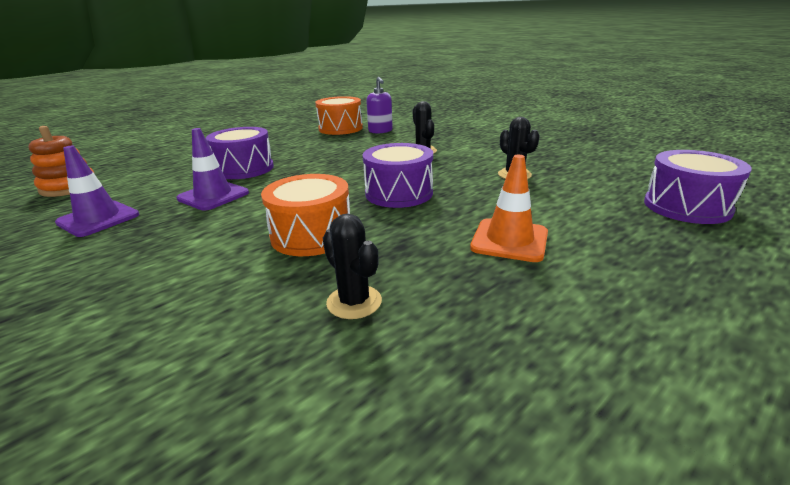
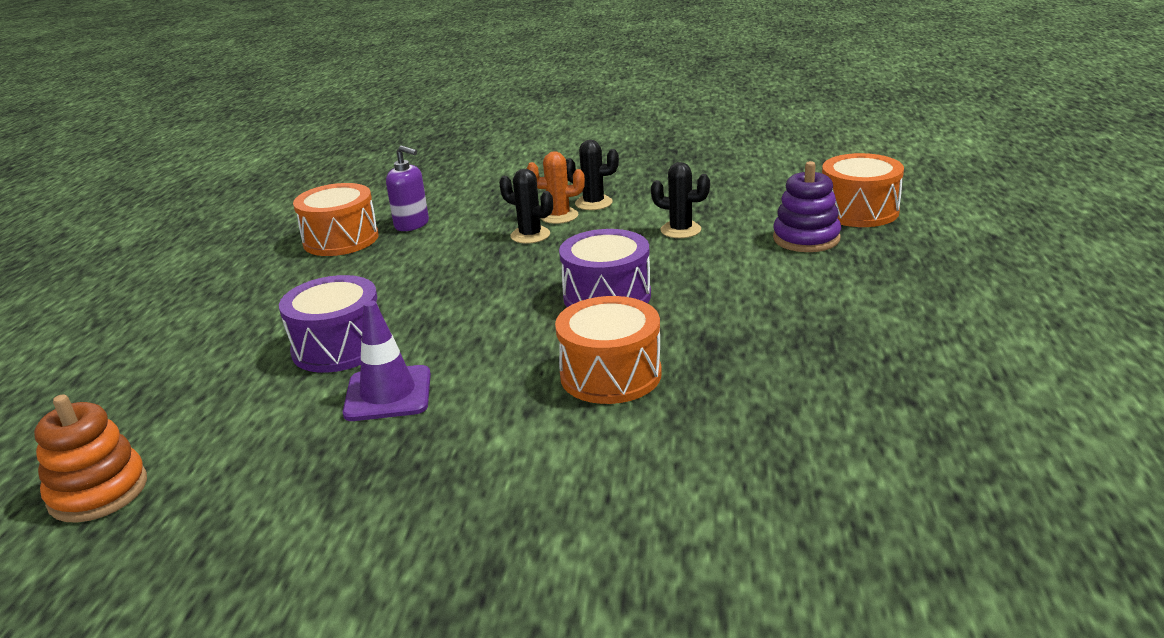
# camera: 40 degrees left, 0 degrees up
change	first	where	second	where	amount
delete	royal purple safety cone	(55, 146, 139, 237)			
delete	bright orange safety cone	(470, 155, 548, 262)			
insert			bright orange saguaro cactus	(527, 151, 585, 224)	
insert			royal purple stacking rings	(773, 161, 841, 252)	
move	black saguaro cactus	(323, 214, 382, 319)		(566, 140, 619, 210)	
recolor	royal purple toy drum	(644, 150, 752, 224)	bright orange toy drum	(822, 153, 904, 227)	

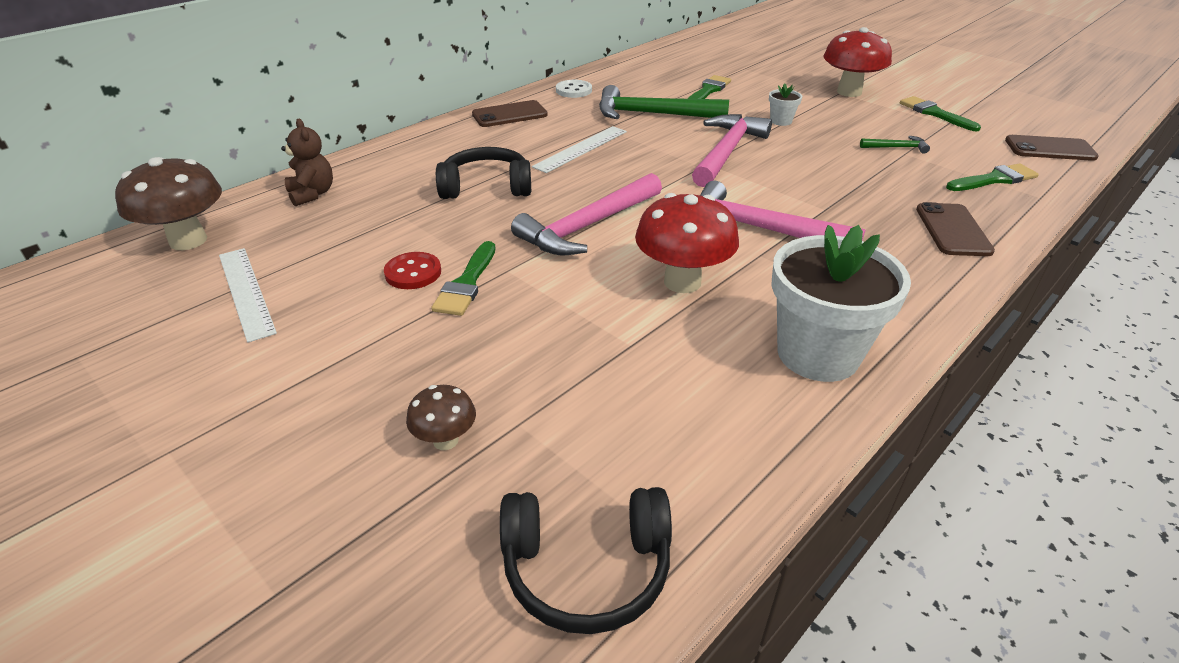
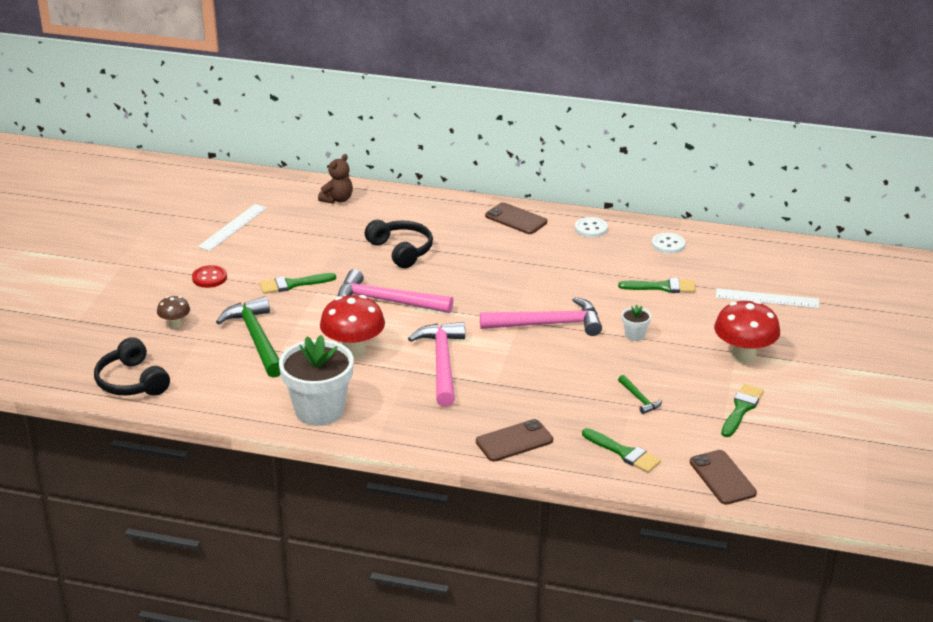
# camera: 60 degrees right, 5 degrees down
change	first	where	second	where	amount
delete	dark brown fungus	(115, 157, 222, 250)			
insert			pure white sewing button	(652, 233, 685, 254)	
move	red sewing button	(384, 252, 441, 289)		(192, 265, 227, 288)	
move	pure white straightedge	(532, 126, 627, 173)		(716, 289, 819, 308)	
move	green claw hammer	(599, 85, 729, 119)		(216, 297, 281, 378)	

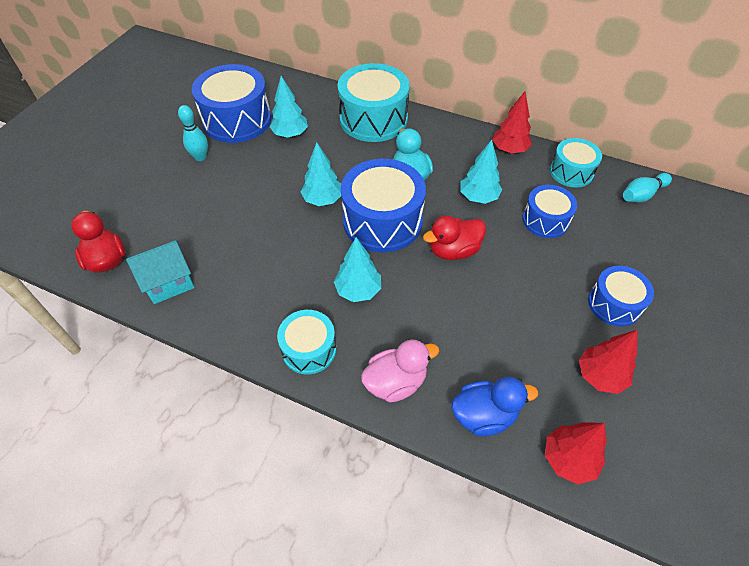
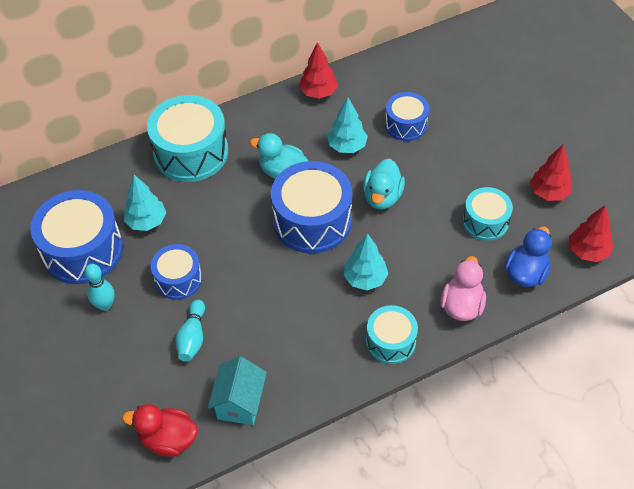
# camera: 50 degrees left, 0 degrees up
change	first	where	second	where	amount
delete	aqua tree	(301, 142, 341, 206)			
move	aqua toy drum	(550, 138, 602, 188)		(463, 187, 513, 241)	
move	royal blue toy drum	(588, 266, 654, 327)		(151, 244, 202, 300)	
move	aqua bowling pin	(623, 173, 672, 203)		(176, 299, 205, 362)	
recolor	red rubber duck	(423, 216, 486, 260)	aqua rubber duck	(363, 159, 405, 209)	

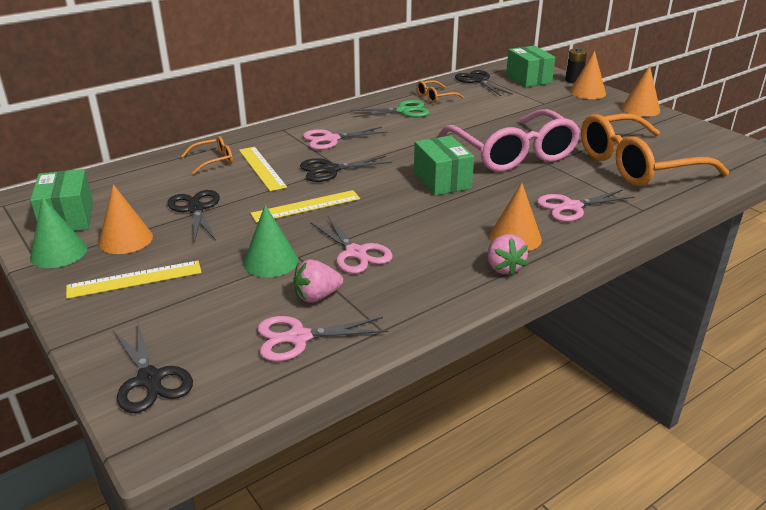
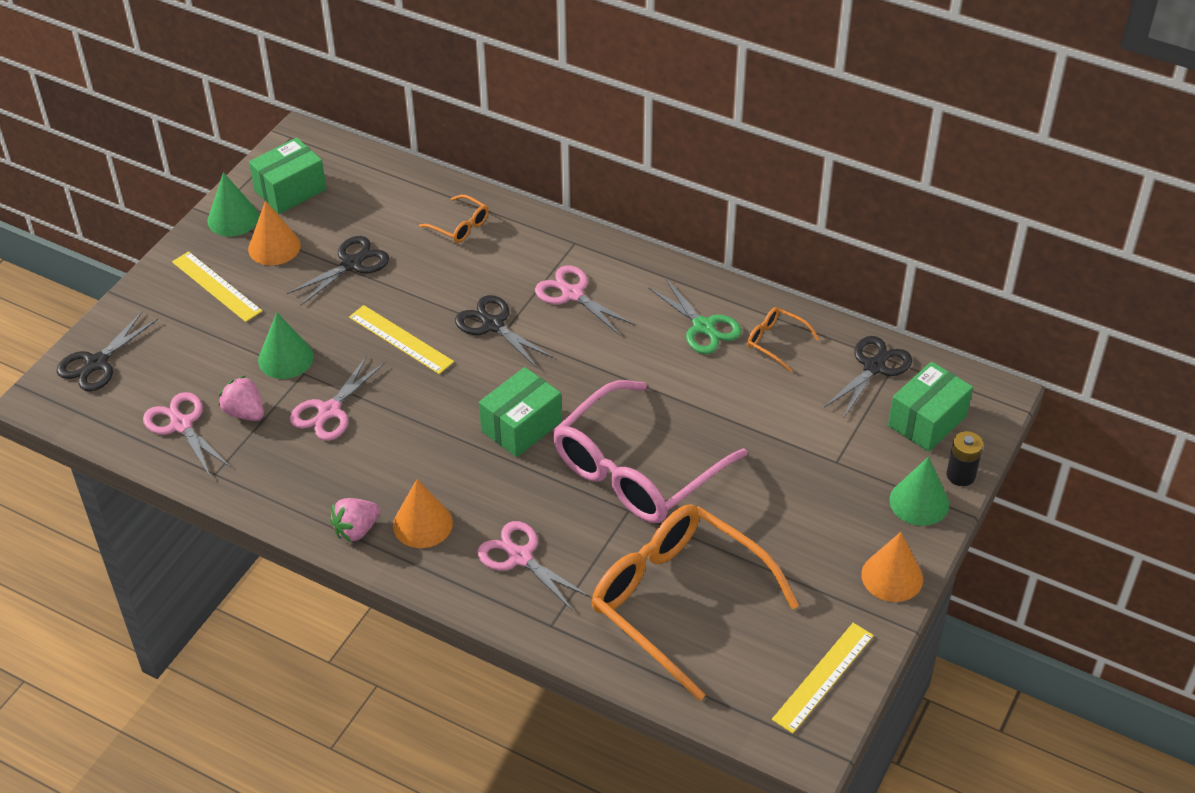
# camera: 65 degrees right, 15 degrees up
change	first	where	second	where	amount
move	yellow straightedge	(239, 147, 287, 191)		(772, 623, 874, 733)	
recolor	bright orange cone shape	(570, 51, 606, 99)	green cone shape	(890, 457, 949, 526)	

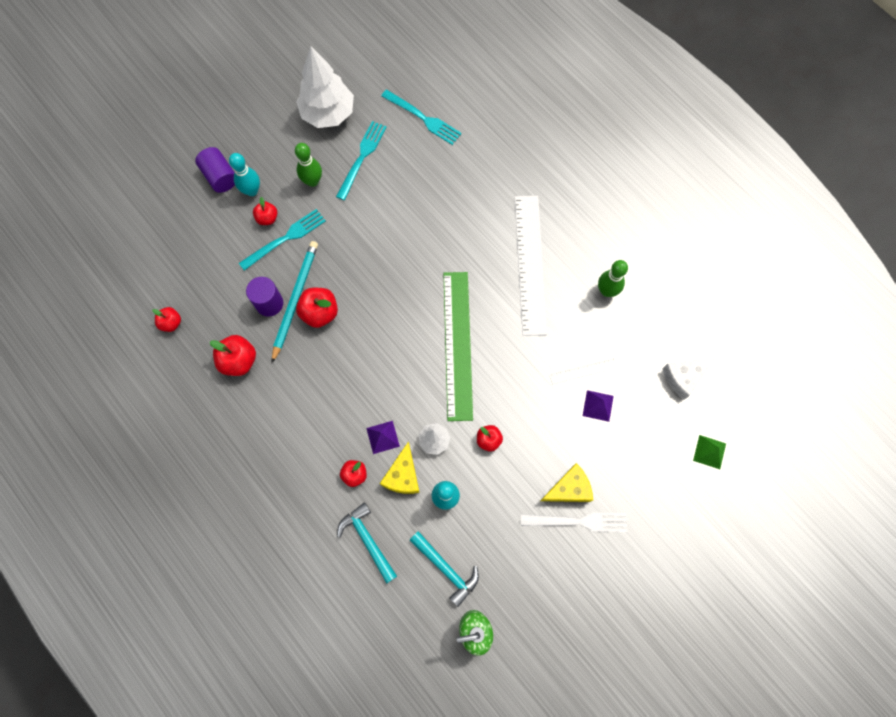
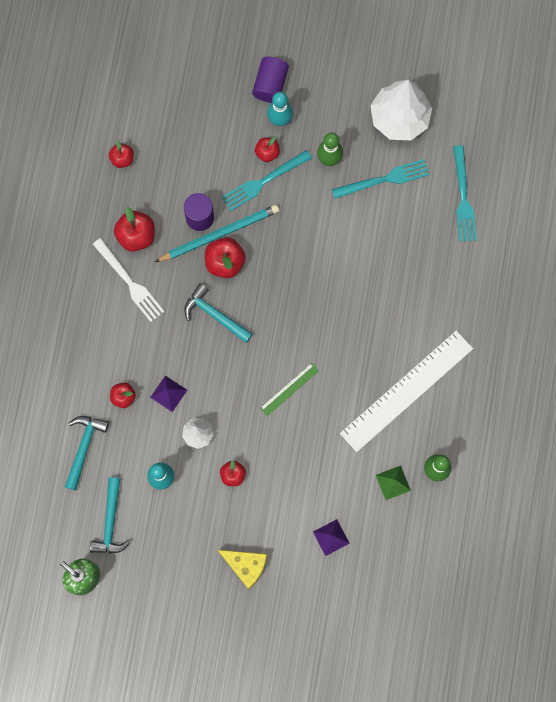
# camera: 50 degrees right, 5 degrees up
change	first	where	second	where	amount
delete	yellow piece of cheese	(380, 441, 420, 494)			
delete	pure white straightedge	(549, 358, 618, 384)			
delete	pure white piece of cheese	(663, 358, 715, 400)			
insert			aqua claw hammer	(184, 283, 253, 343)	
move	pure white table fork	(521, 512, 627, 532)		(93, 238, 164, 322)	
move	green pyramid	(693, 435, 726, 469)		(376, 465, 411, 500)	
rotate	aqua table fork	(239, 209, 326, 271)		(222, 150, 312, 211)	135 degrees clockwise
resize	green straightedge	(443, 272, 473, 421)		(260, 363, 319, 416)	x0.44

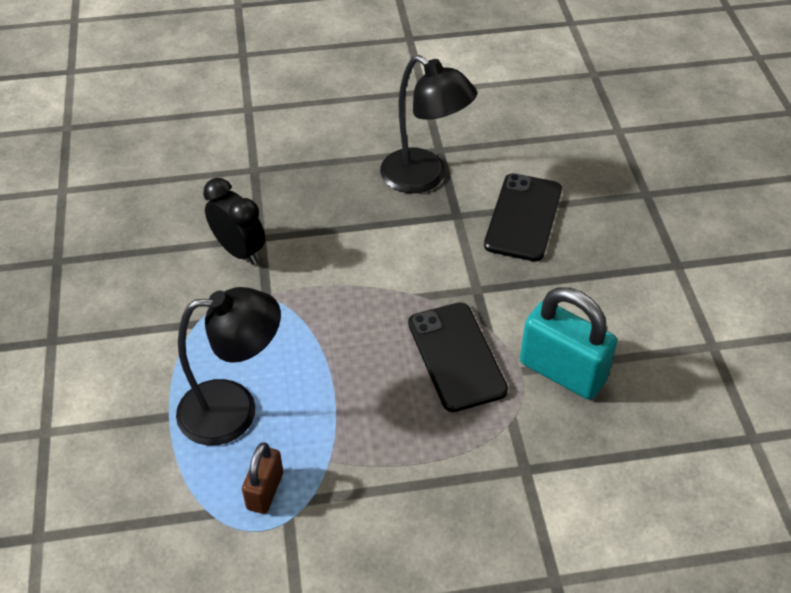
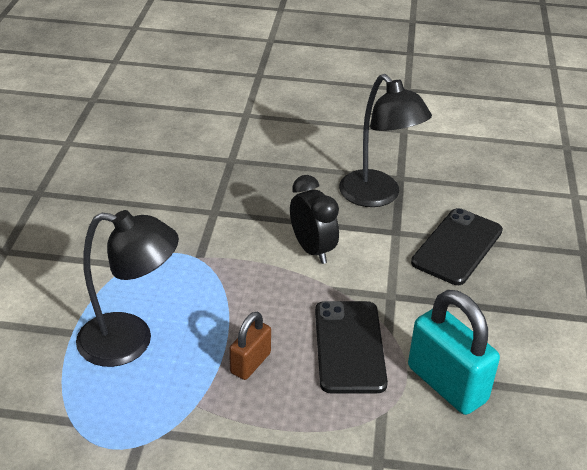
# camera: 15 degrees right, 10 degrees down
change	first	where	second	where	amount
move	black bedside clock	(203, 178, 265, 265)		(290, 175, 339, 264)	
move	dark brown lock	(242, 442, 283, 514)		(229, 312, 271, 380)	

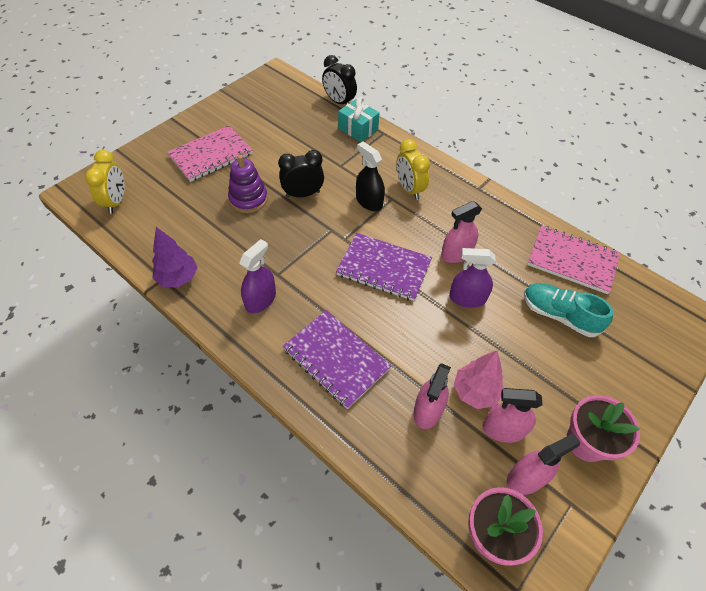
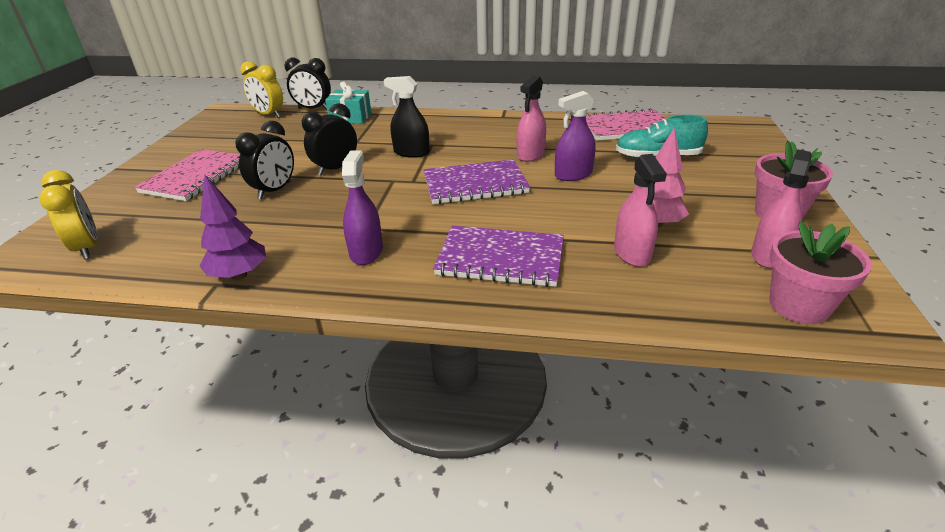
# camera: 30 degrees left, 20 degrees down
change	first	where	second	where	amount
delete	pink sprayer	(482, 388, 542, 443)			
move	yellow bedside clock	(396, 139, 430, 200)		(240, 61, 283, 118)	
replace	royal purple stacking rings	(228, 155, 268, 213)	black bedside clock	(236, 121, 294, 199)	

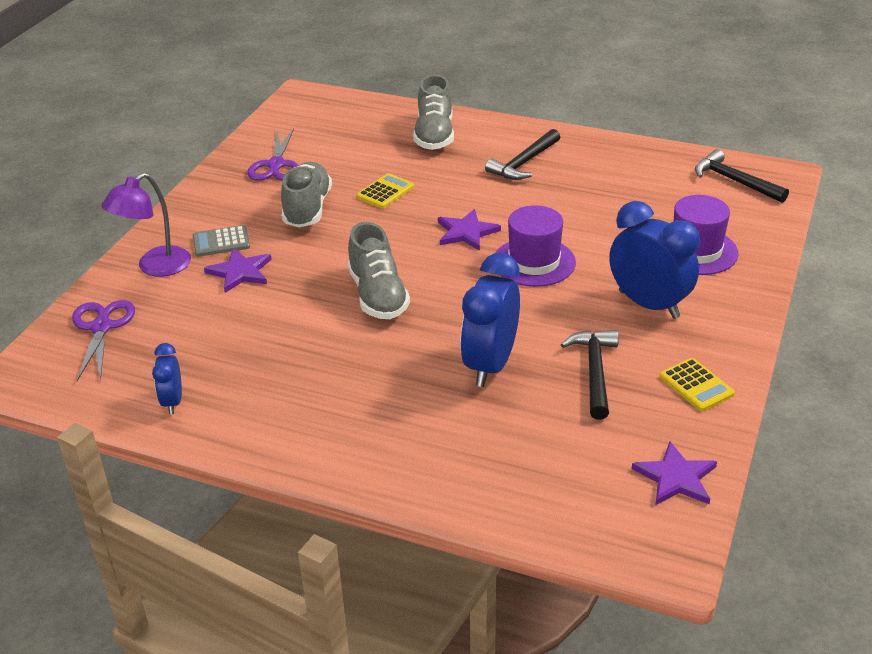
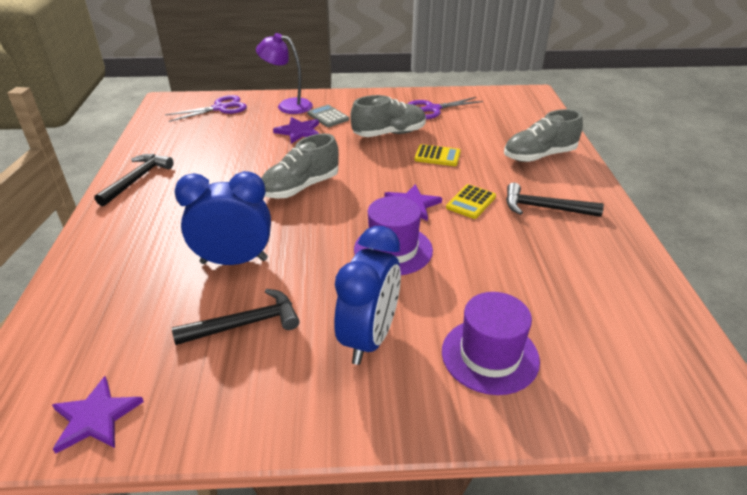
# camera: 65 degrees right, 0 degrees up
change	first	where	second	where	amount
delete	royal blue bedside clock	(152, 343, 182, 414)			
move	yellow calculator	(660, 358, 735, 411)		(446, 184, 496, 219)	
move	black claw hammer	(695, 149, 789, 203)		(94, 154, 173, 206)	

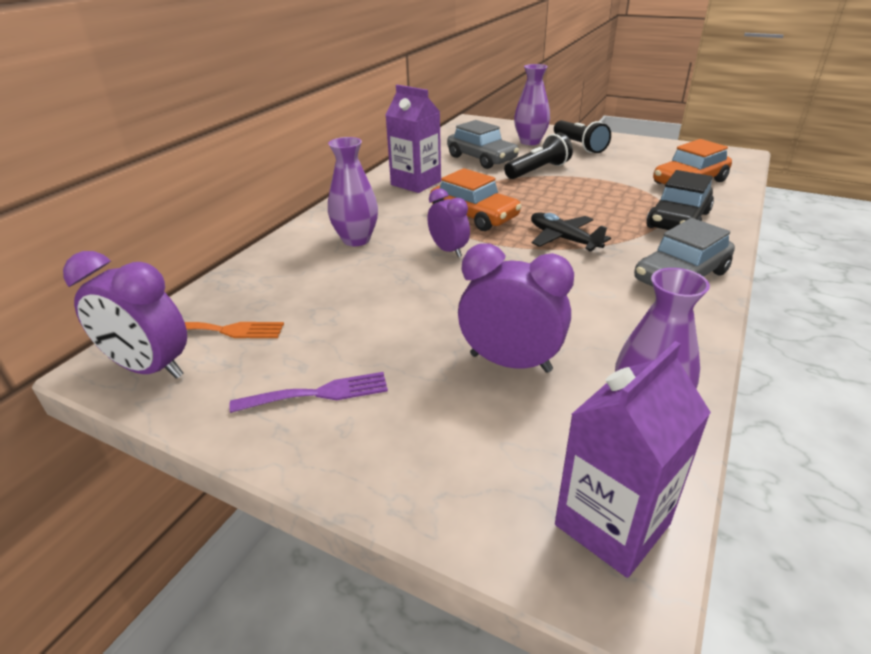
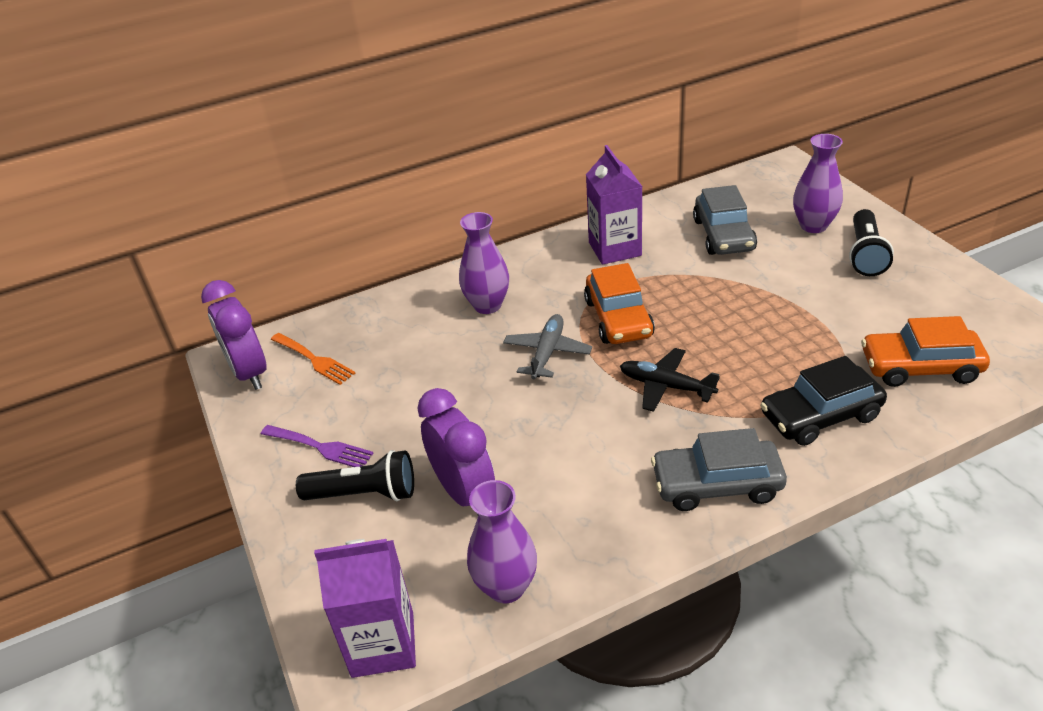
# camera: 40 degrees right, 5 degrees up
change	first	where	second	where	amount
move	black torch	(504, 133, 573, 179)		(296, 450, 414, 501)	
replace	royal purple bedside clock	(427, 188, 470, 257)	gray plane	(503, 314, 592, 379)	
rotate	black plane	(531, 212, 611, 251)		(620, 348, 720, 412)	60 degrees counterclockwise

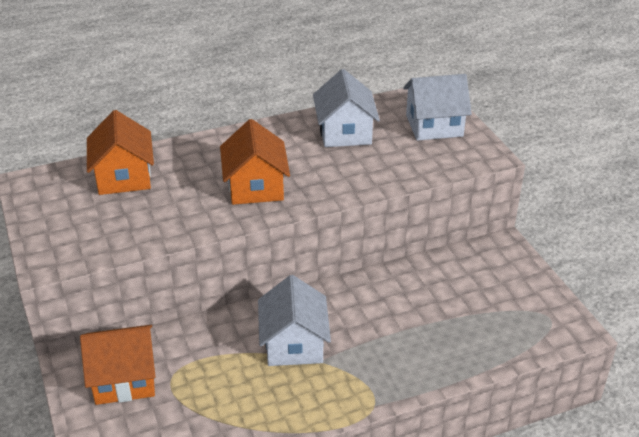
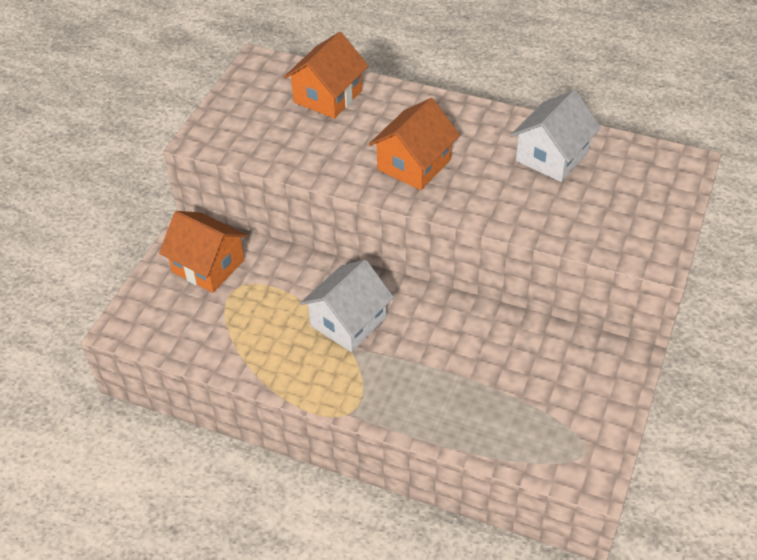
# camera: 45 degrees right, 10 degrees up
change	first	where	second	where	amount
delete	pure white toy house	(403, 74, 472, 141)			

